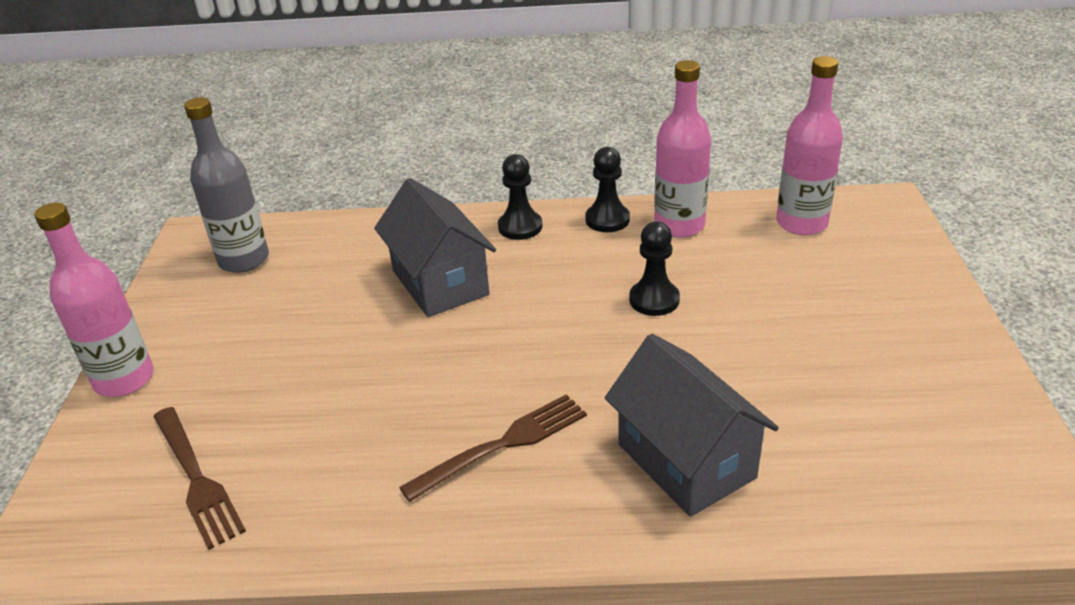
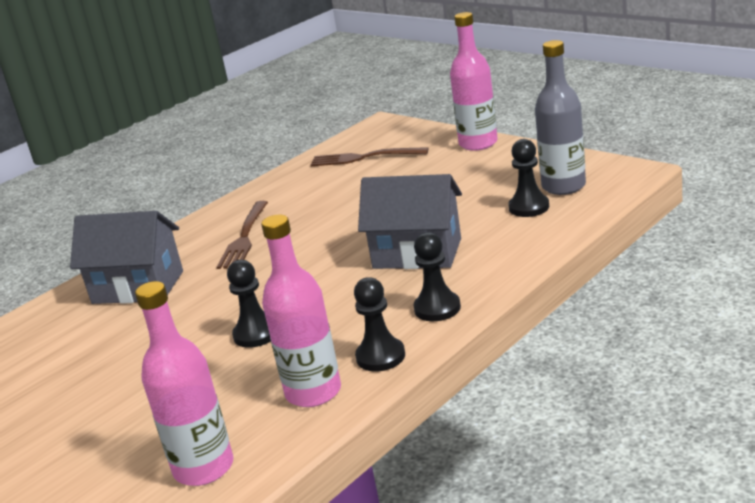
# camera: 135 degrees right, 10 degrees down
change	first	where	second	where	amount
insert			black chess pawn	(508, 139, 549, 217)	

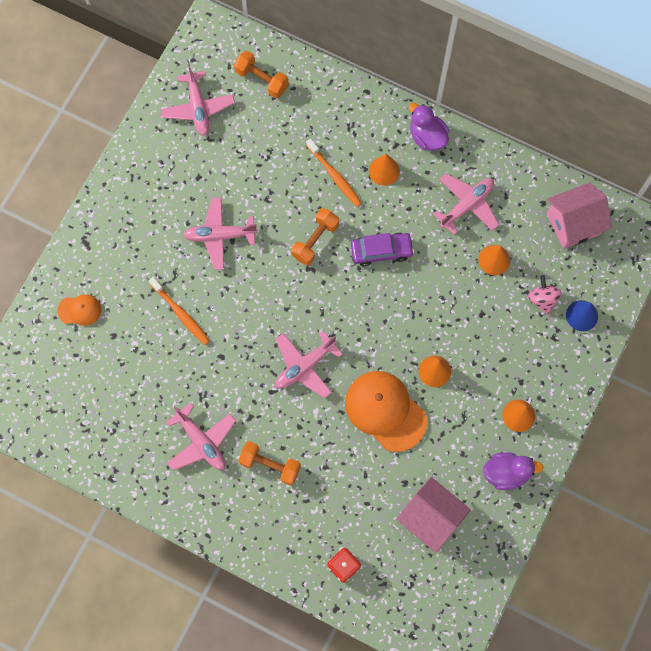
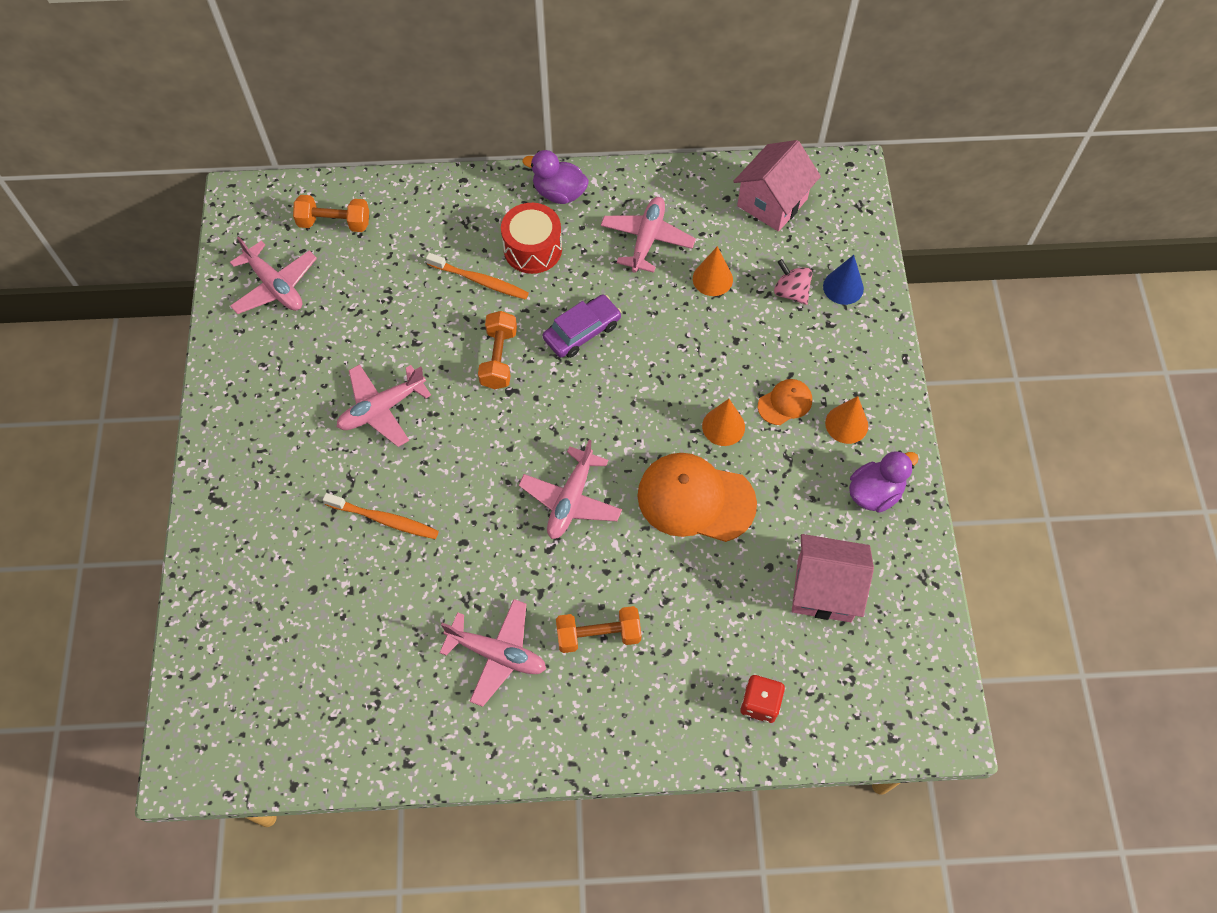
# camera: 30 degrees left, 10 degrees down
change	first	where	second	where	amount
move	bright orange cap	(57, 294, 101, 326)		(758, 379, 812, 425)	
replace	bright orange cone shape	(369, 154, 400, 186)	red toy drum	(501, 203, 562, 274)	

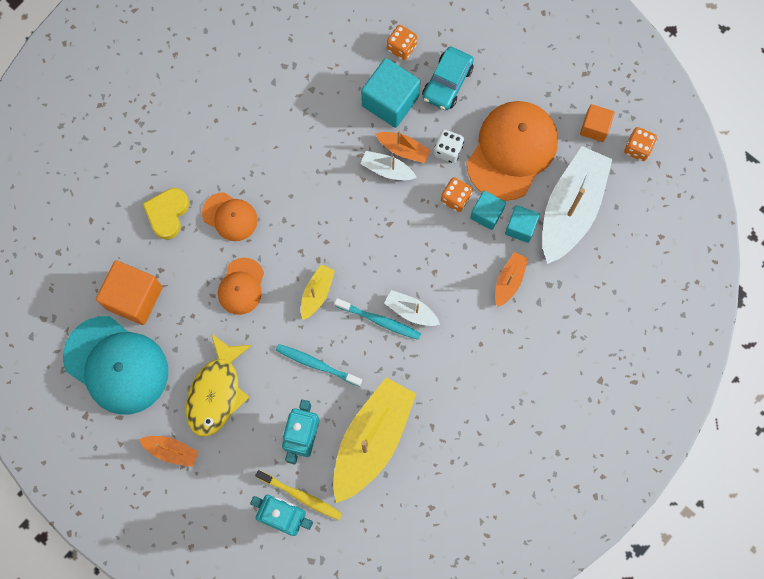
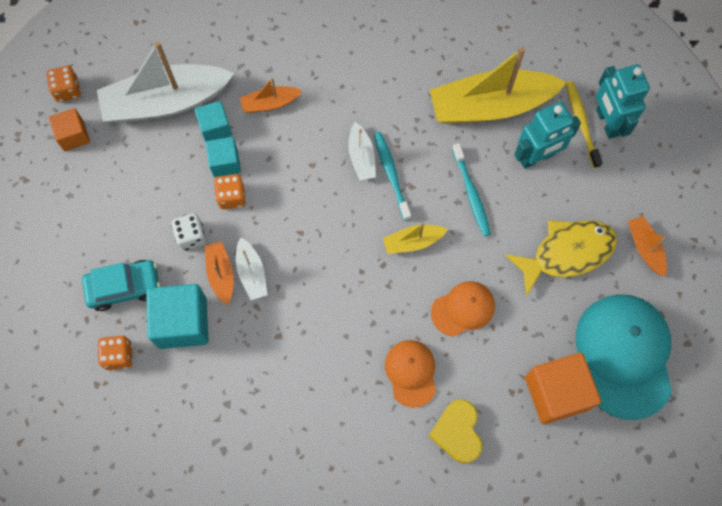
# camera: 130 degrees left, 5 degrees down
change	first	where	second	where	amount
delete	bright orange cap	(466, 101, 558, 201)			
rotate	yellow heart shape	(143, 188, 189, 240)		(429, 399, 482, 464)	105 degrees clockwise

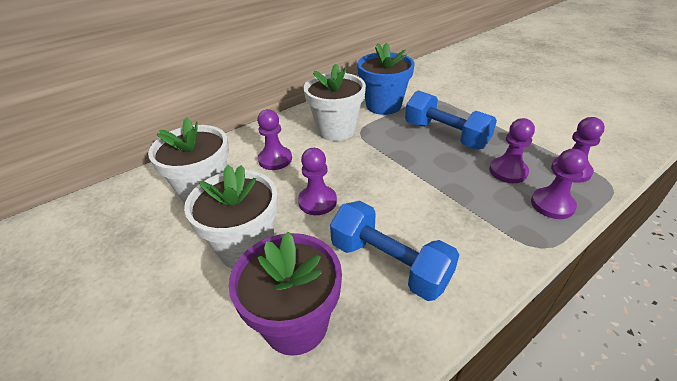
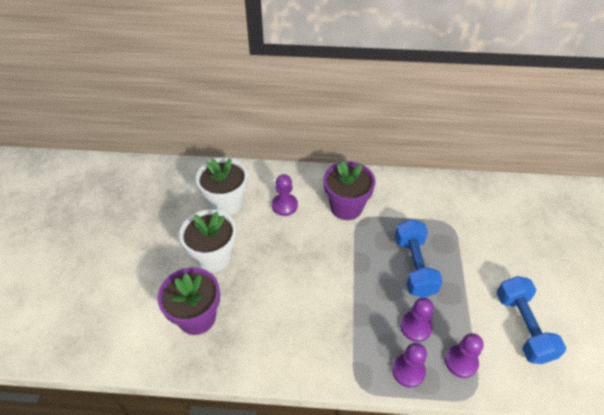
# camera: 40 degrees right, 10 degrees up
change	first	where	second	where	amount
delete	royal purple chess pawn	(298, 148, 337, 215)			
delete	royal blue plant pot	(357, 42, 415, 115)			
move	royal blue hand weight	(330, 201, 459, 301)		(496, 276, 566, 364)	
recolor	pure white plant pot	(303, 64, 366, 141)	royal purple plant pot	(323, 161, 375, 220)	

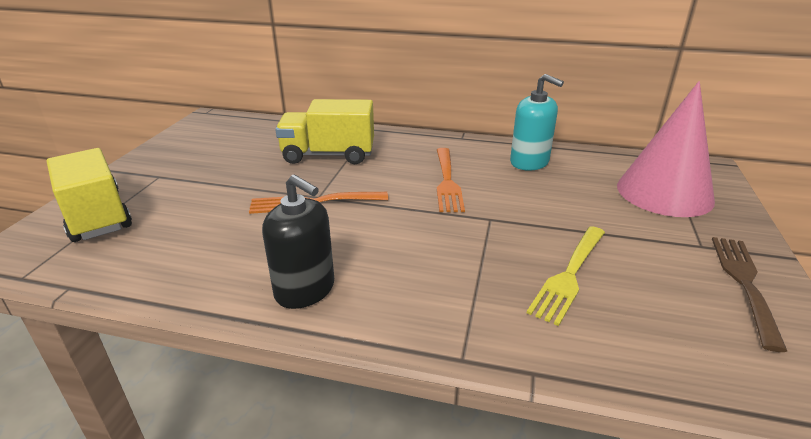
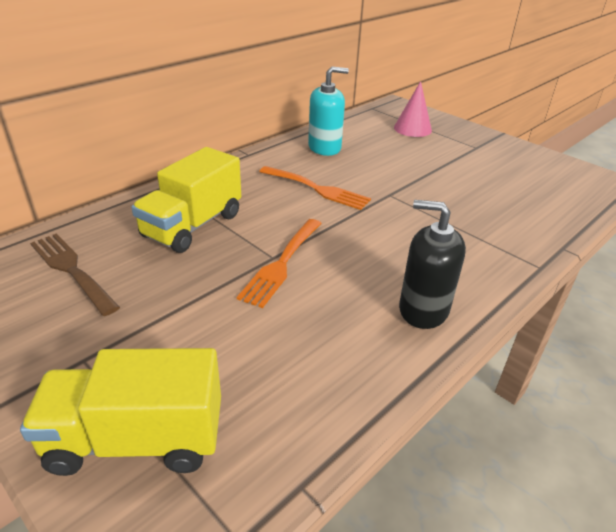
# camera: 60 degrees left, 5 degrees up
change	first	where	second	where	amount
delete	yellow table fork	(527, 226, 605, 326)			
move	dark brown table fork	(712, 237, 787, 352)		(30, 233, 120, 316)	
rotate	black pump bottle	(262, 175, 334, 309)		(399, 200, 466, 329)	135 degrees counterclockwise
resize	pink cone shape	(617, 81, 715, 217)		(394, 81, 432, 137)	x0.57

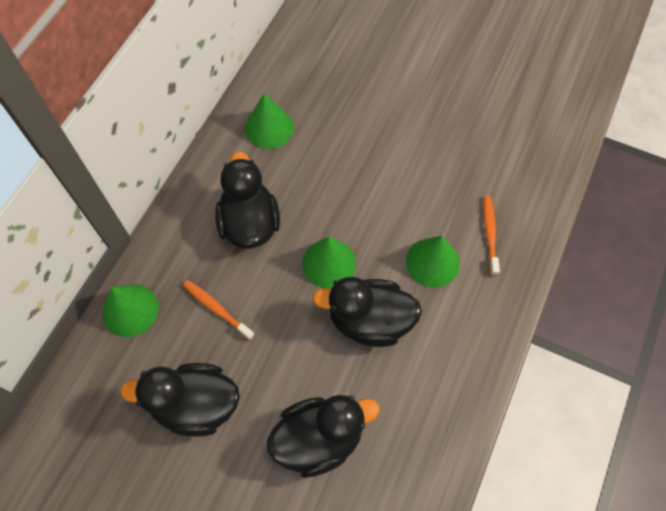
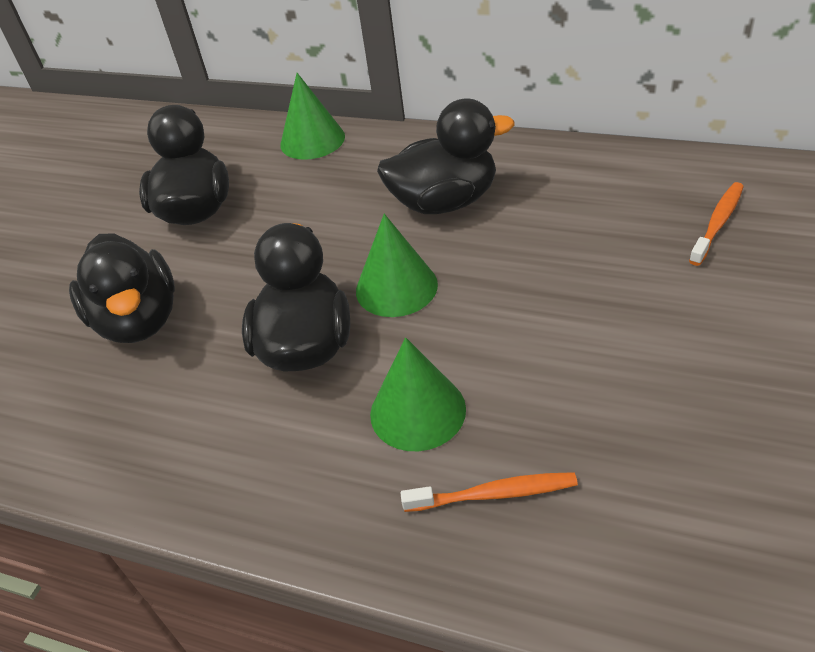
# camera: 90 degrees right, 20 degrees down
change	first	where	second	where	amount
delete	green cone shape	(245, 93, 294, 149)			
move	bright orange toothbrush	(183, 280, 255, 340)		(689, 182, 744, 266)	

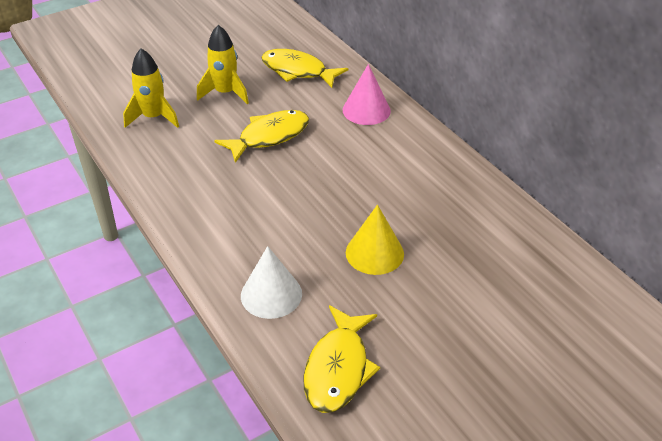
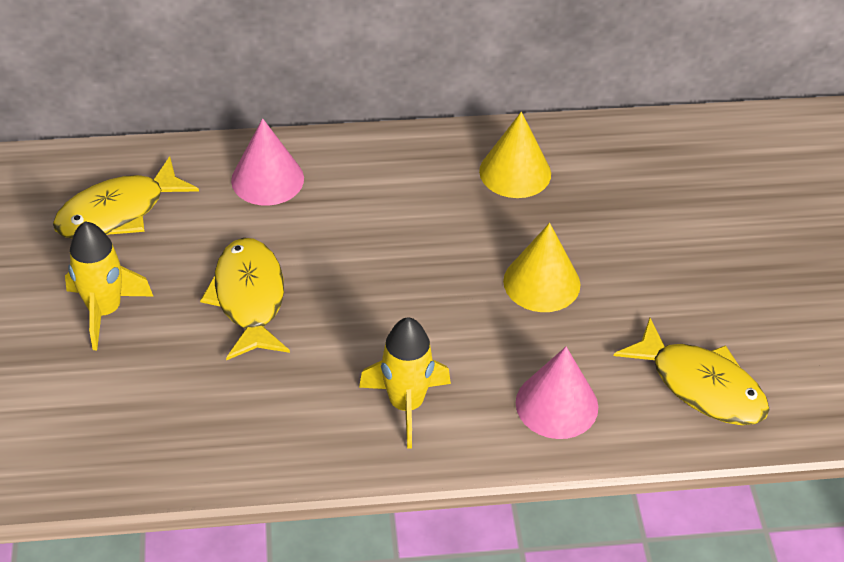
# camera: 65 degrees left, 5 degrees up
change	first	where	second	where	amount
insert			yellow cone shape	(479, 112, 551, 198)	
move	yellow toy rocket	(123, 48, 179, 128)		(359, 317, 451, 449)	
recolor	pure white cone shape	(241, 246, 302, 319)	pink cone shape	(516, 347, 598, 439)	

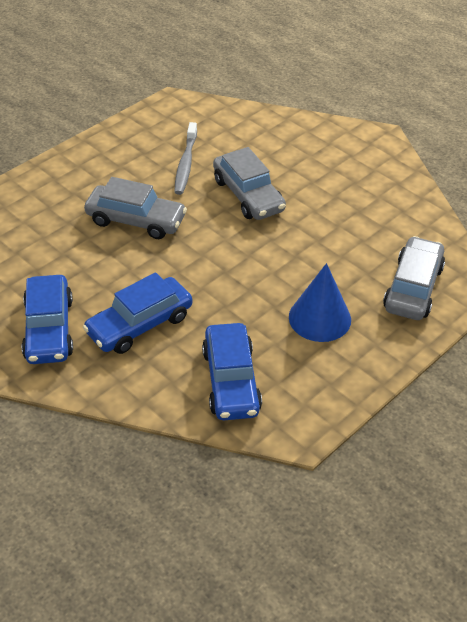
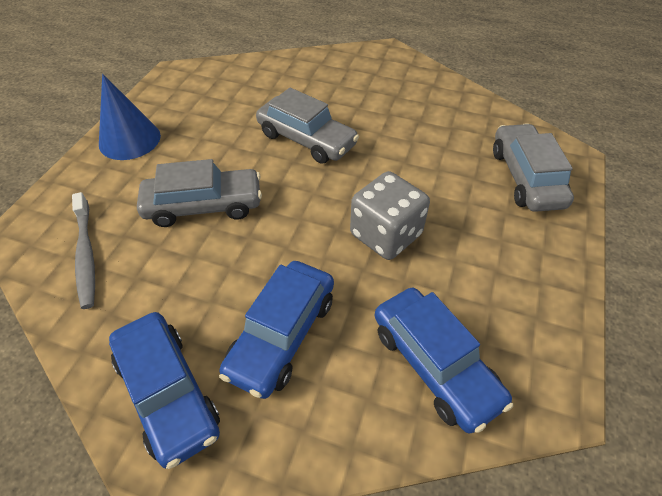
# camera: 25 degrees left, 5 degrees up
change	first	where	second	where	amount
insert			gray game die	(350, 171, 430, 260)	
move	gray toothbrush	(174, 122, 197, 195)		(72, 192, 95, 309)	
move	royal blue cone shape	(289, 263, 351, 342)		(99, 74, 161, 160)	

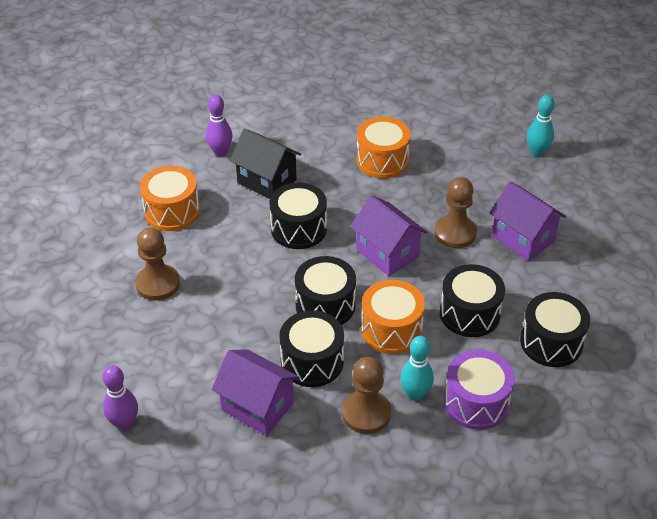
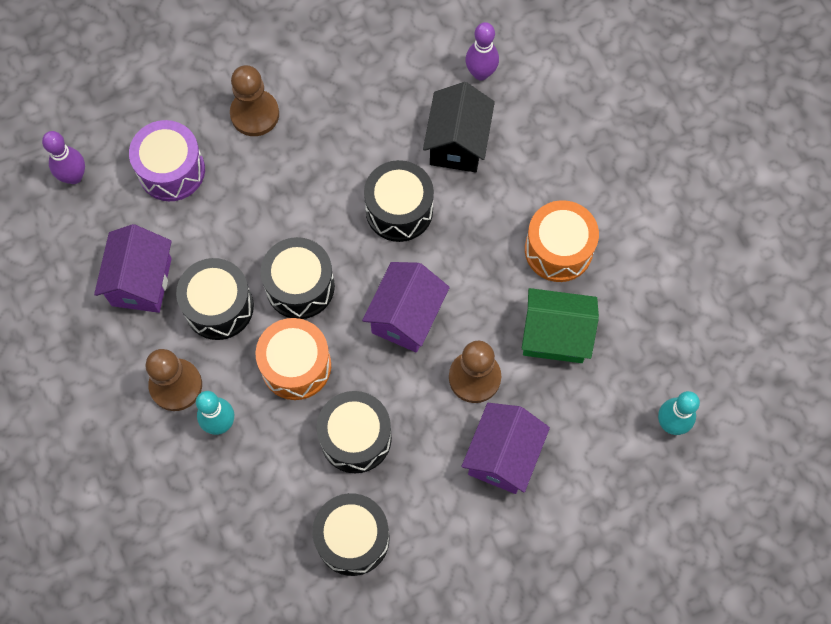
# camera: 65 degrees right, 25 degrees up
change	first	where	second	where	amount
delete	bright orange toy drum	(140, 166, 200, 231)			
insert			green toy house	(522, 288, 599, 363)	
move	royal purple toy drum	(444, 350, 515, 430)		(129, 120, 205, 201)	

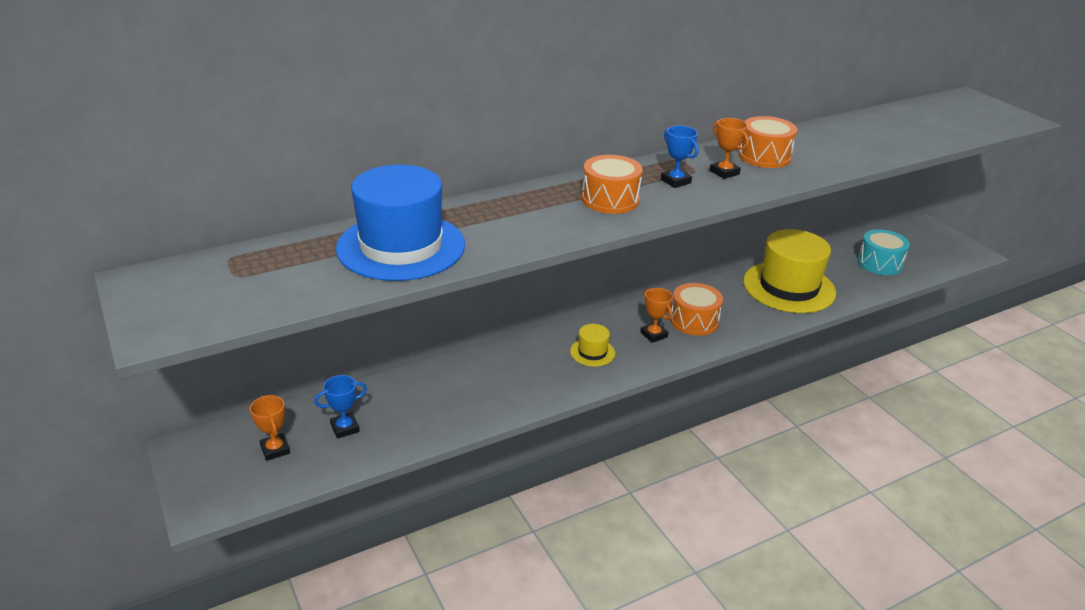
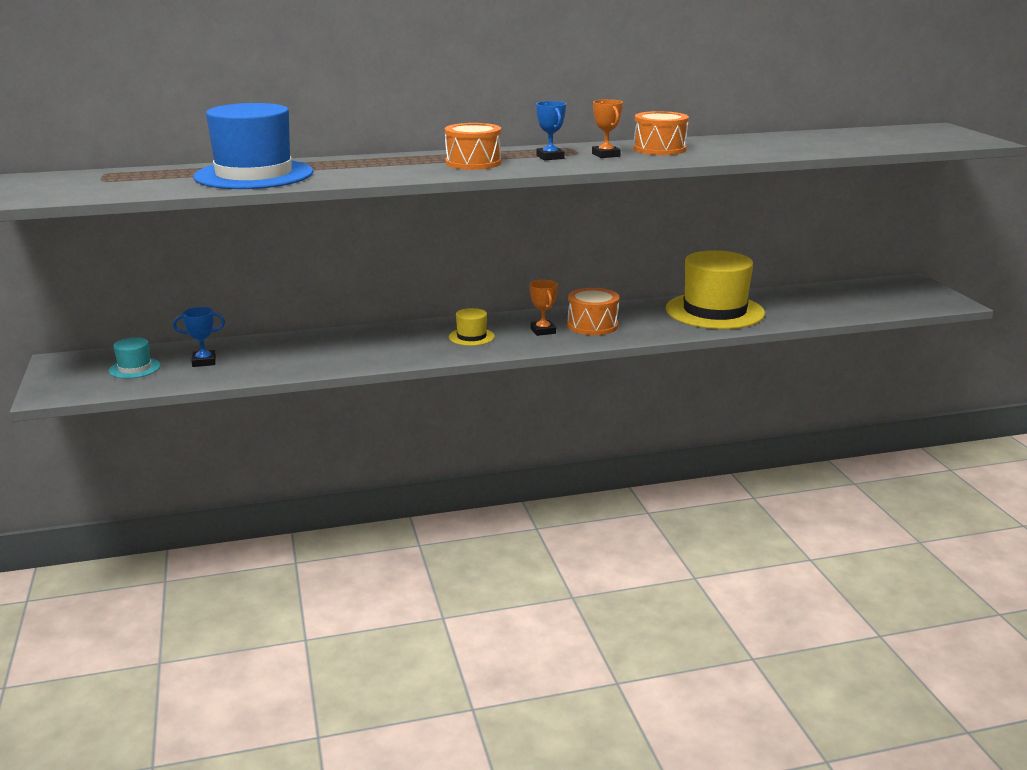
# camera: 15 degrees right, 10 degrees down
change	first	where	second	where	amount
delete	aqua toy drum	(857, 229, 910, 275)			
replace	bright orange trophy	(250, 395, 290, 461)	aqua tall hat	(109, 337, 161, 378)	

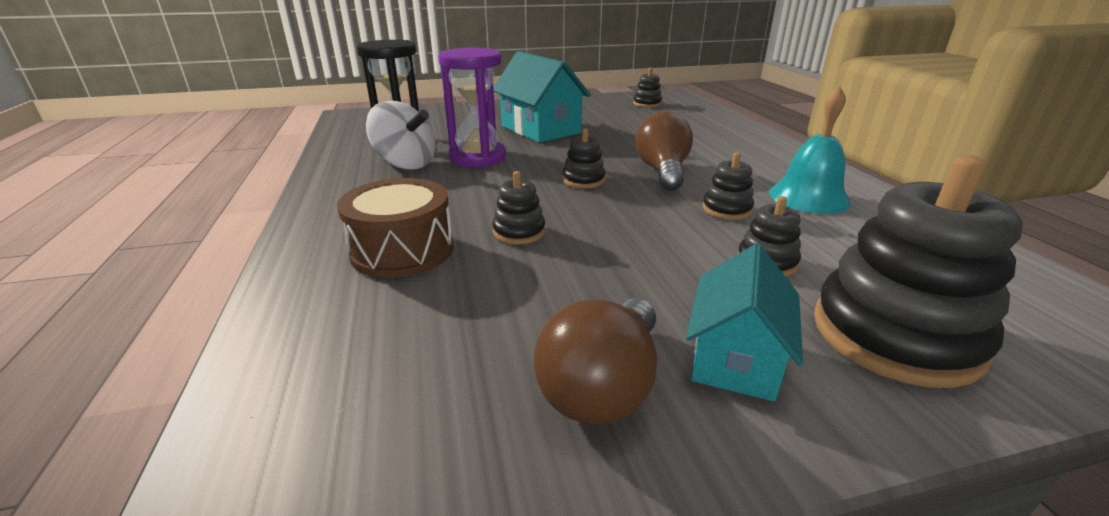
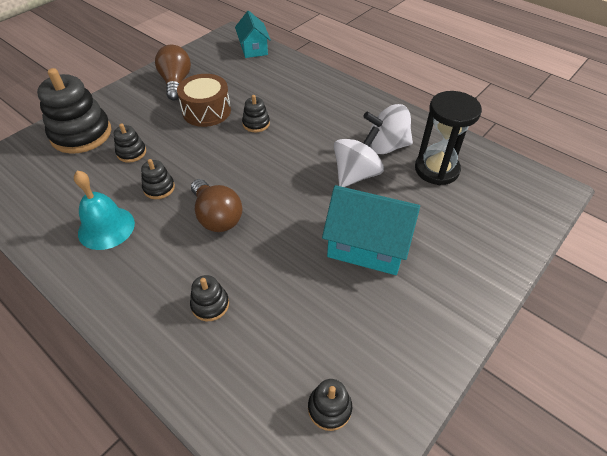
# camera: 145 degrees right, 20 degrees up
change	first	where	second	where	amount
move	dark brown toy drum	(337, 178, 454, 278)		(177, 74, 231, 127)	
move	black stacking rings	(563, 128, 605, 188)		(190, 275, 229, 321)	
move	aqua toy house	(686, 244, 803, 401)		(235, 11, 271, 58)	
replace	royal purple sand timer	(438, 48, 506, 167)	pure white toy top	(334, 126, 384, 187)	

